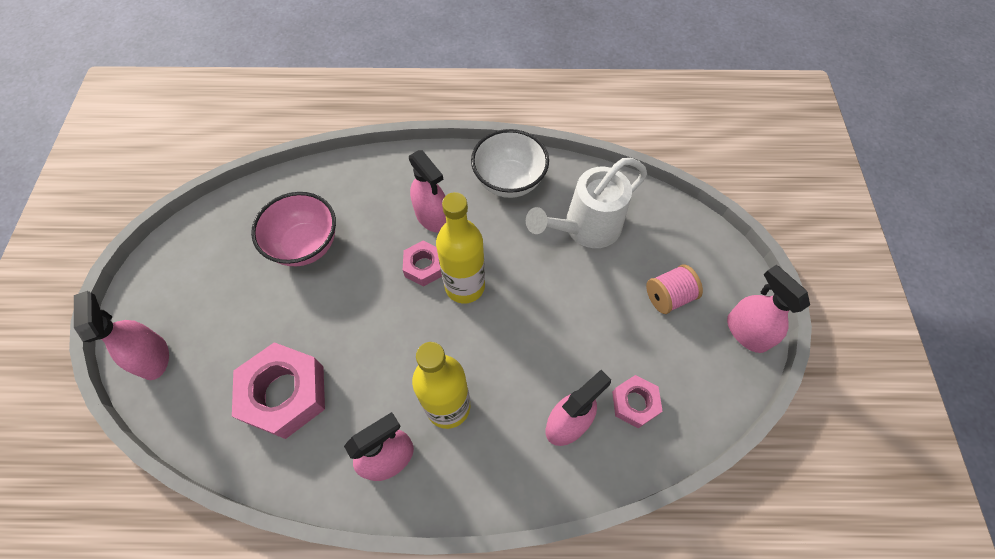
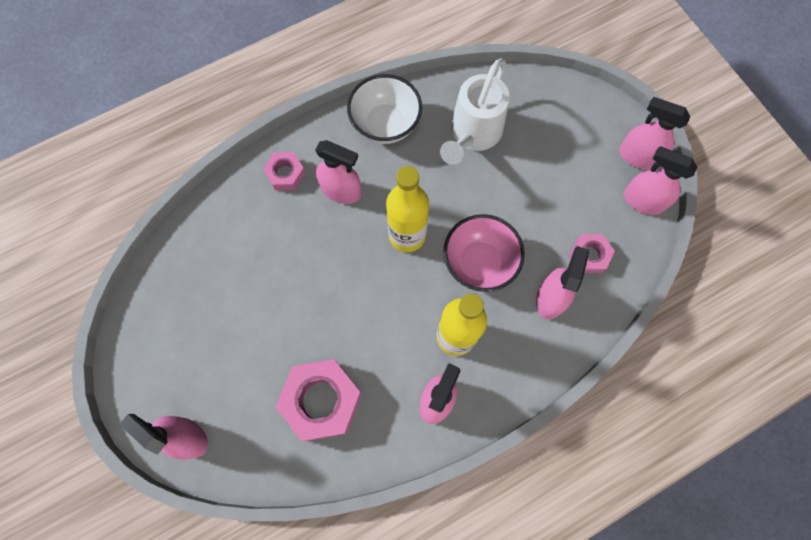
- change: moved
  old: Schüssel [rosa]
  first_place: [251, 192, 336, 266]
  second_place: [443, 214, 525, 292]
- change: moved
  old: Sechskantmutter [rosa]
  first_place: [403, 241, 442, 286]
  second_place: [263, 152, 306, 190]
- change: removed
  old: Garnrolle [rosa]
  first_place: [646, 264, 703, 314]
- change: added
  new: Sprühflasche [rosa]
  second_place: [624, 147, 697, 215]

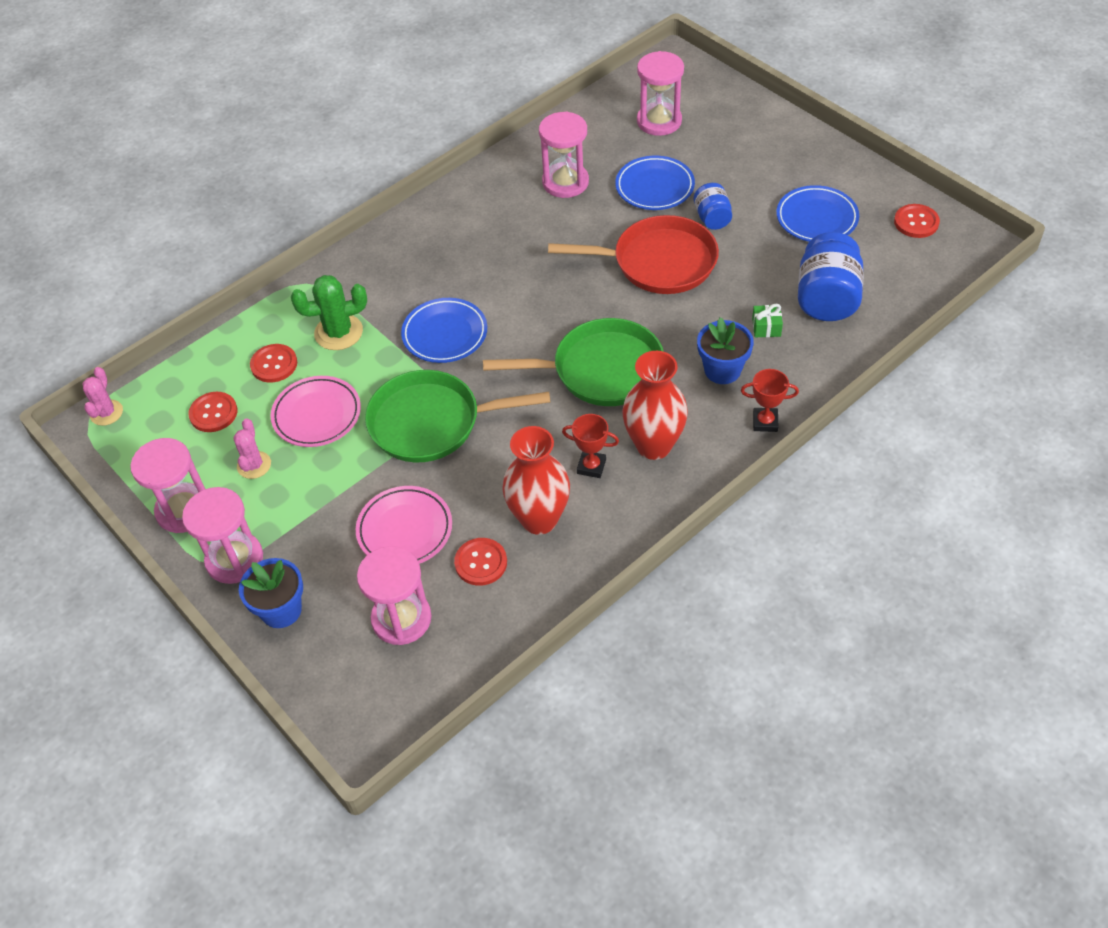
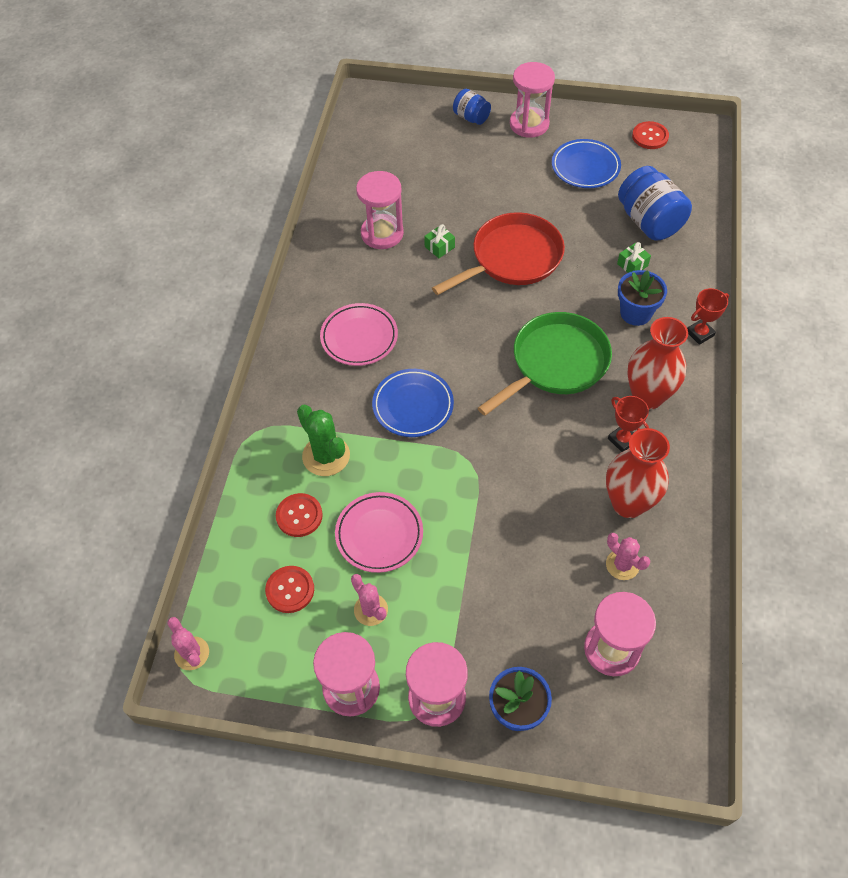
- change: moved
  old: Sanduhr [rosa]
  first_place: [637, 51, 684, 136]
  second_place: [510, 62, 555, 138]
- change: removed
  old: Teller [blau]
  first_place: [615, 156, 695, 210]
- change: moved
  old: Einmachglas [blau]
  first_place: [694, 183, 732, 230]
  second_place: [453, 89, 491, 125]
- change: turned
  old: Kaktus [grün]
  first_place: [291, 275, 367, 350]
  second_place: [297, 405, 350, 476]
  degrees: -75
- change: removed
  old: Pfanne [grün]
  first_place: [365, 370, 550, 462]
- change: turned
  old: Pokal [rot]
  first_place: [562, 414, 619, 478]
  second_place: [608, 396, 649, 452]
  degrees: 75
- change: moved
  old: Teller [rosa]
  first_place: [356, 486, 452, 564]
  second_place: [320, 303, 398, 366]
- change: replaced
  old: Knopf [rot]
  new: Kaktus [rosa]
  first_place: [454, 538, 507, 586]
  second_place: [606, 533, 650, 580]
- change: added
  new: Geschenk [grün]
  second_place: [424, 224, 455, 258]

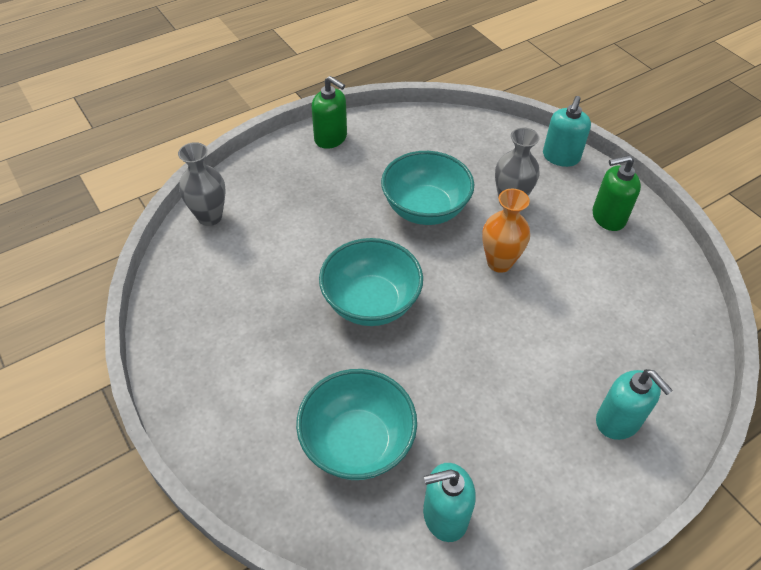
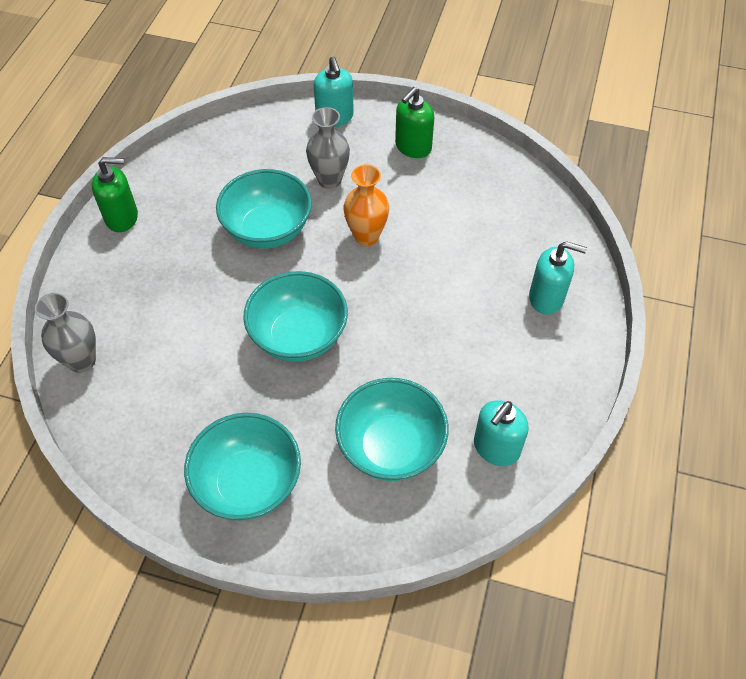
- change: added
  new: Schüssel [türkis]
  second_place: [184, 413, 301, 521]

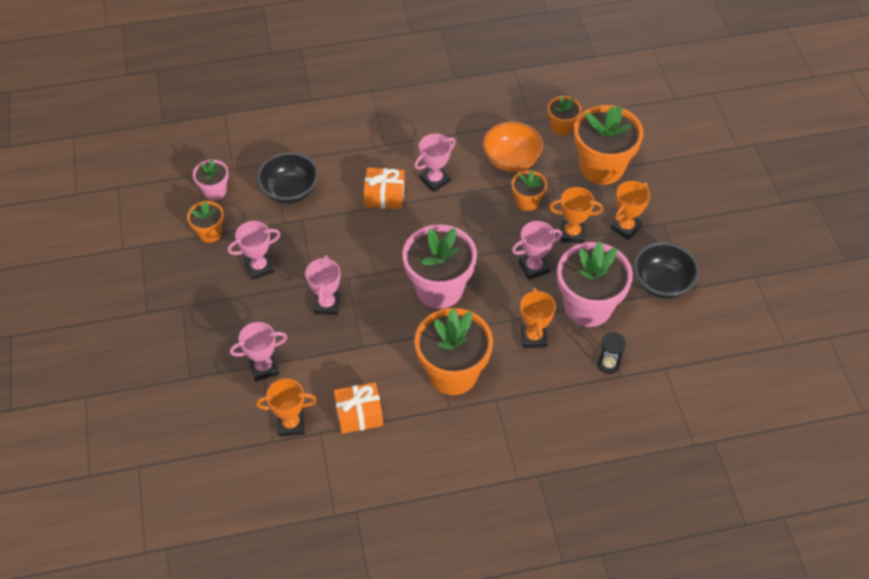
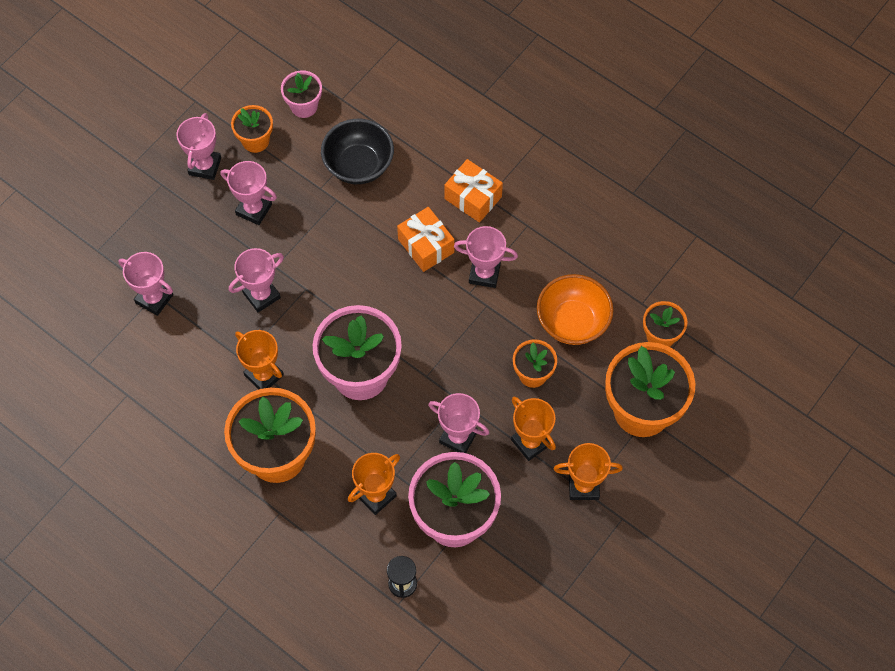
- change: removed
  old: Schüssel [schwarz]
  first_place: [634, 242, 699, 299]
- change: moved
  old: Pokal [orange]
  first_place: [256, 379, 317, 437]
  second_place: [235, 330, 284, 389]
- change: moved
  old: Geschenk [orange]
  first_place: [334, 382, 383, 434]
  second_place: [444, 159, 503, 223]
- change: added
  new: Pokal [rosa]
  second_place: [176, 113, 221, 180]

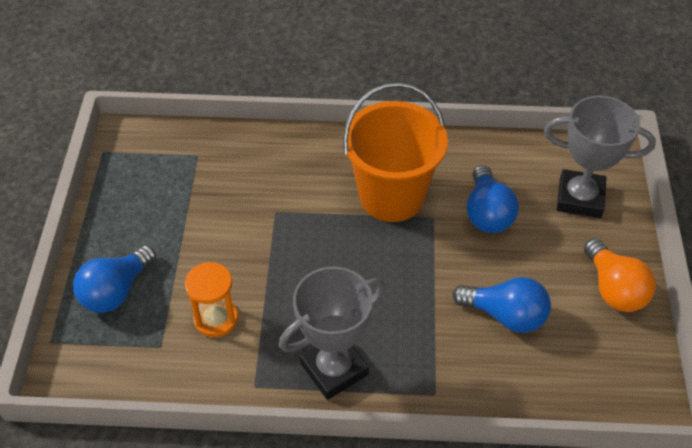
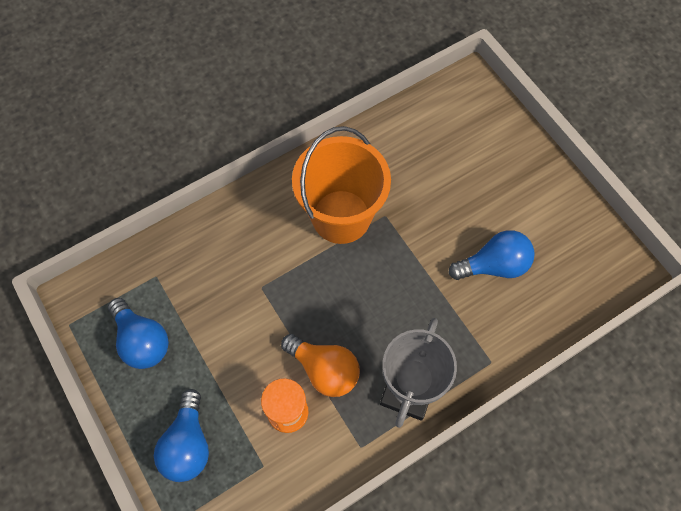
- change: removed
  old: Pokal [grau]
  first_place: [544, 96, 656, 218]
- change: moved
  old: Glühbirne [blau]
  first_place: [467, 165, 519, 233]
  second_place: [108, 298, 169, 369]
- change: moved
  old: Glühbirne [orange]
  first_place: [584, 238, 656, 312]
  second_place: [281, 334, 360, 397]

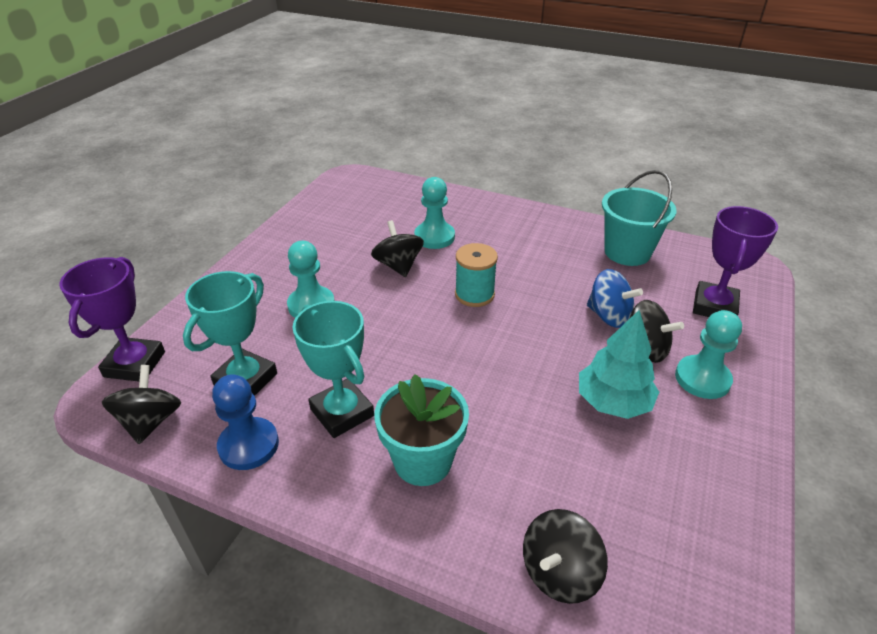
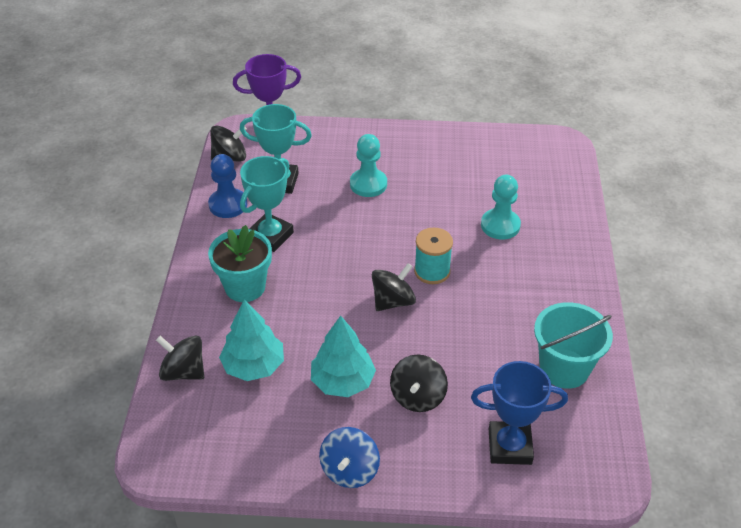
- change: recoloured
  old: Pokal [lila]
  new: Pokal [blau]
  first_place: [693, 206, 778, 317]
  second_place: [471, 361, 568, 465]
- change: moved
  old: Kreisel [schwarz]
  first_place: [371, 220, 424, 277]
  second_place: [372, 263, 416, 311]
- change: moved
  old: Kreisel [blau]
  first_place: [587, 269, 643, 328]
  second_place: [319, 427, 380, 488]
- change: removed
  old: Bauer [türkis]
  first_place: [675, 310, 742, 399]
- change: added
  new: Baum [türkis]
  second_place: [219, 300, 284, 381]

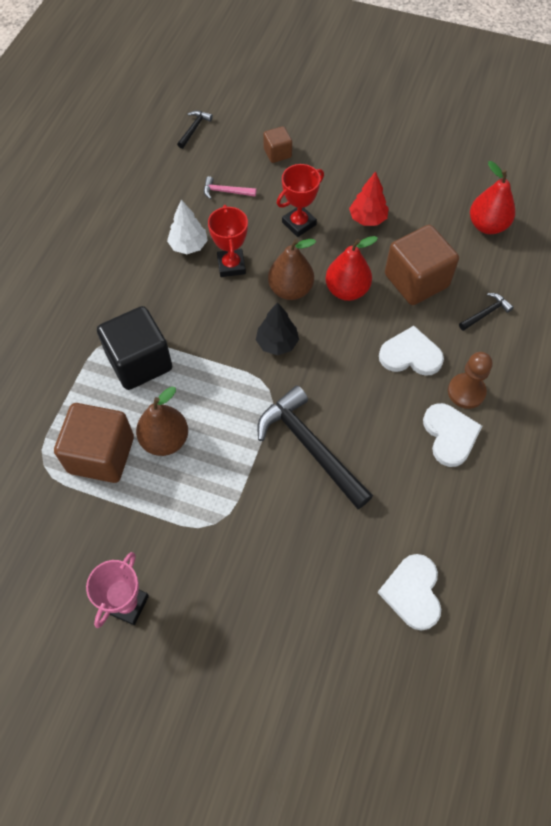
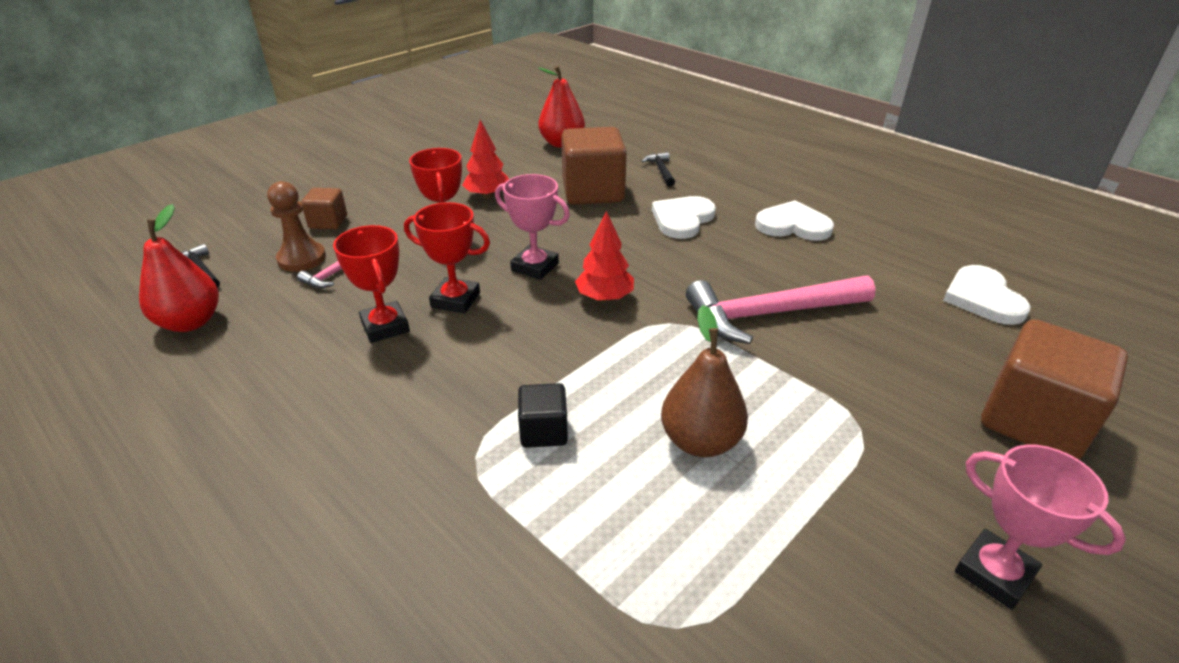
- change: replaced
  old: Baum [weiß]
  new: Pokal [rot]
  first_place: [167, 200, 208, 254]
  second_place: [333, 225, 410, 343]
- change: moved
  old: Birne [rot]
  first_place: [325, 236, 378, 301]
  second_place: [139, 204, 219, 332]
- change: replaced
  old: Birne [braun]
  new: Pokal [rosa]
  first_place: [268, 239, 316, 300]
  second_place: [495, 174, 570, 280]
- change: recoloured
  old: Baum [schwarz]
  new: Baum [rot]
  first_place: [256, 302, 299, 355]
  second_place: [575, 211, 634, 302]
- change: resized
  old: Kubus [schwarz]
  first_place: [97, 306, 172, 390]
  second_place: [518, 383, 568, 448]
  factor: 0.51
- change: moved
  old: Bauer [braun]
  first_place: [448, 352, 493, 409]
  second_place: [267, 181, 326, 272]
- change: recoloured
  old: Hammer [schwarz]
  new: Hammer [rosa]
  first_place: [257, 386, 373, 509]
  second_place: [686, 275, 876, 344]
- change: moved
  old: Kubus [braun]
  first_place: [54, 403, 134, 483]
  second_place: [981, 319, 1128, 460]
- change: turned
  old: Herz [weiß]
  first_place: [378, 554, 441, 631]
  second_place: [943, 265, 1031, 325]
  degrees: 60

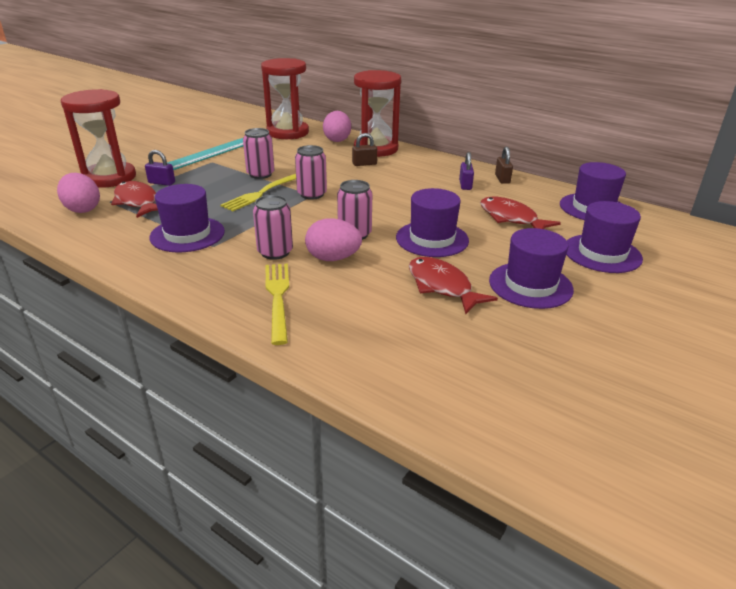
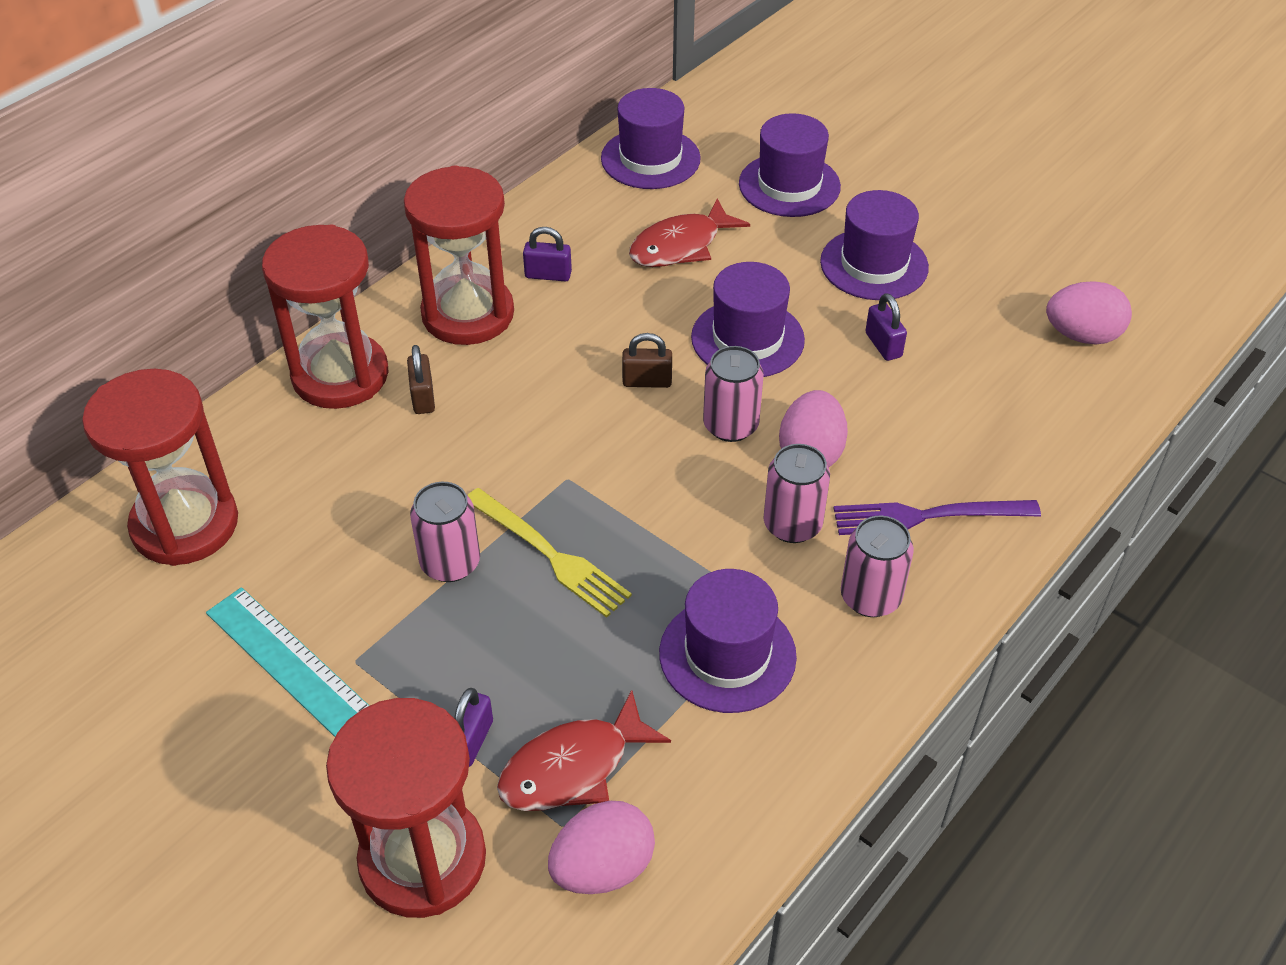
- change: moved
  old: Ei [rosa]
  first_place: [323, 111, 351, 142]
  second_place: [1046, 281, 1132, 345]
- change: moved
  old: Dose [rosa]
  first_place: [295, 145, 327, 200]
  second_place: [841, 516, 914, 617]
- change: moved
  old: Vorhängeschloss [braun]
  first_place: [495, 147, 513, 184]
  second_place: [622, 333, 672, 388]
- change: replaced
  old: Fisch [rot]
  new: Vorhängeschloss [lila]
  first_place: [409, 257, 498, 314]
  second_place: [865, 293, 907, 361]
- change: recoloured
  old: Gabel [gelb]
  new: Gabel [lila]
  first_place: [266, 264, 289, 345]
  second_place: [833, 500, 1041, 535]
- change: added
  new: Sanduhr [rot]
  second_place: [404, 165, 514, 345]

